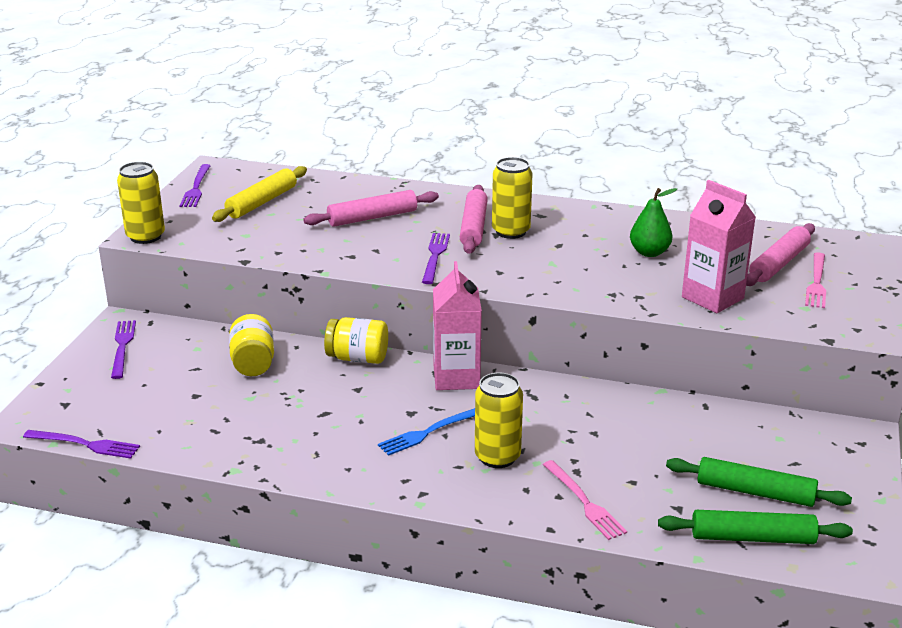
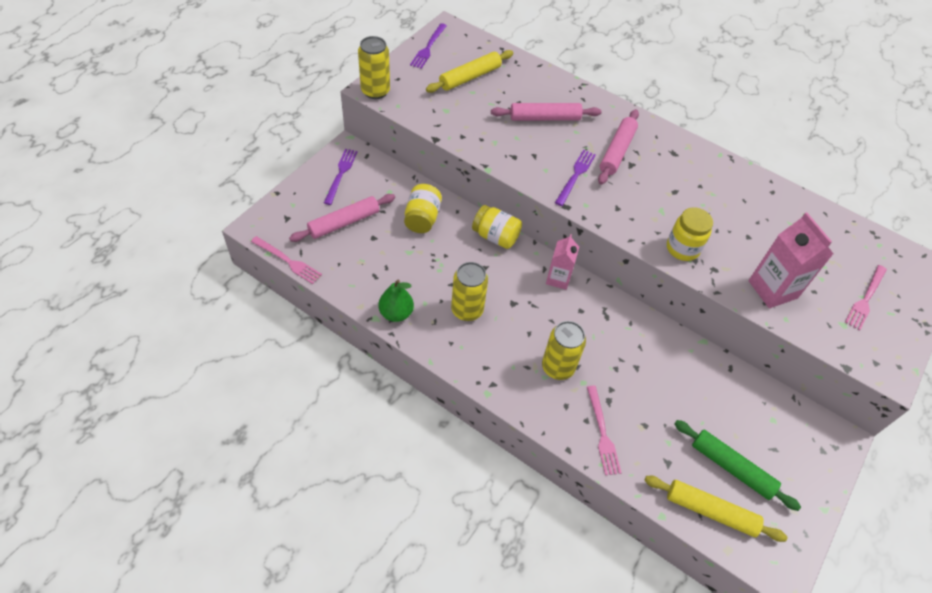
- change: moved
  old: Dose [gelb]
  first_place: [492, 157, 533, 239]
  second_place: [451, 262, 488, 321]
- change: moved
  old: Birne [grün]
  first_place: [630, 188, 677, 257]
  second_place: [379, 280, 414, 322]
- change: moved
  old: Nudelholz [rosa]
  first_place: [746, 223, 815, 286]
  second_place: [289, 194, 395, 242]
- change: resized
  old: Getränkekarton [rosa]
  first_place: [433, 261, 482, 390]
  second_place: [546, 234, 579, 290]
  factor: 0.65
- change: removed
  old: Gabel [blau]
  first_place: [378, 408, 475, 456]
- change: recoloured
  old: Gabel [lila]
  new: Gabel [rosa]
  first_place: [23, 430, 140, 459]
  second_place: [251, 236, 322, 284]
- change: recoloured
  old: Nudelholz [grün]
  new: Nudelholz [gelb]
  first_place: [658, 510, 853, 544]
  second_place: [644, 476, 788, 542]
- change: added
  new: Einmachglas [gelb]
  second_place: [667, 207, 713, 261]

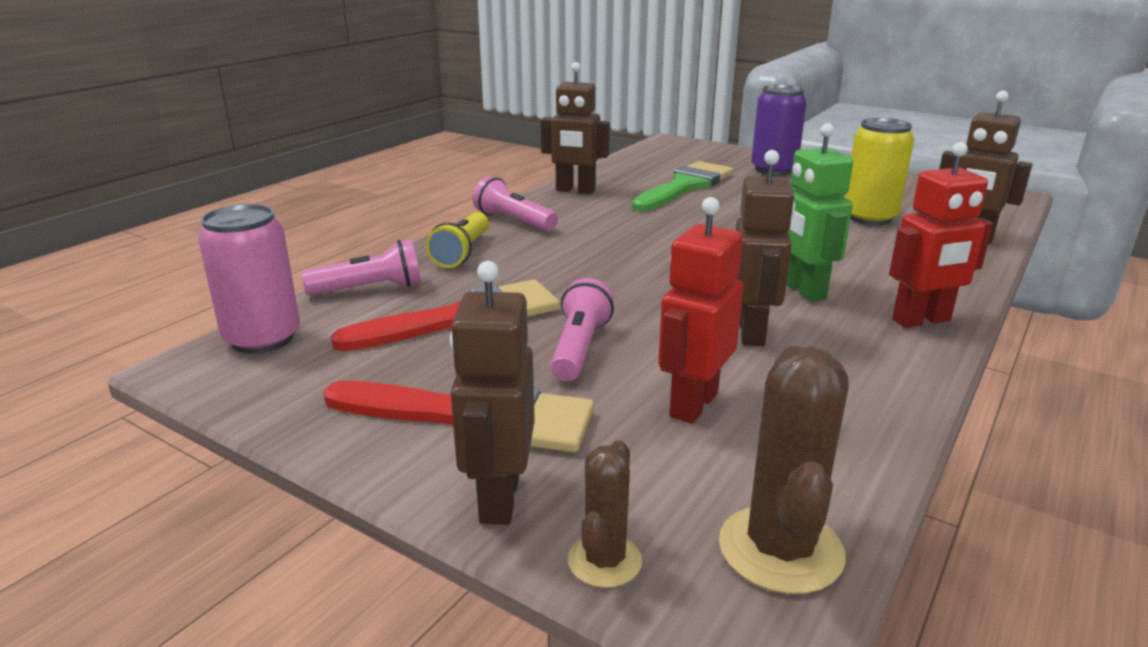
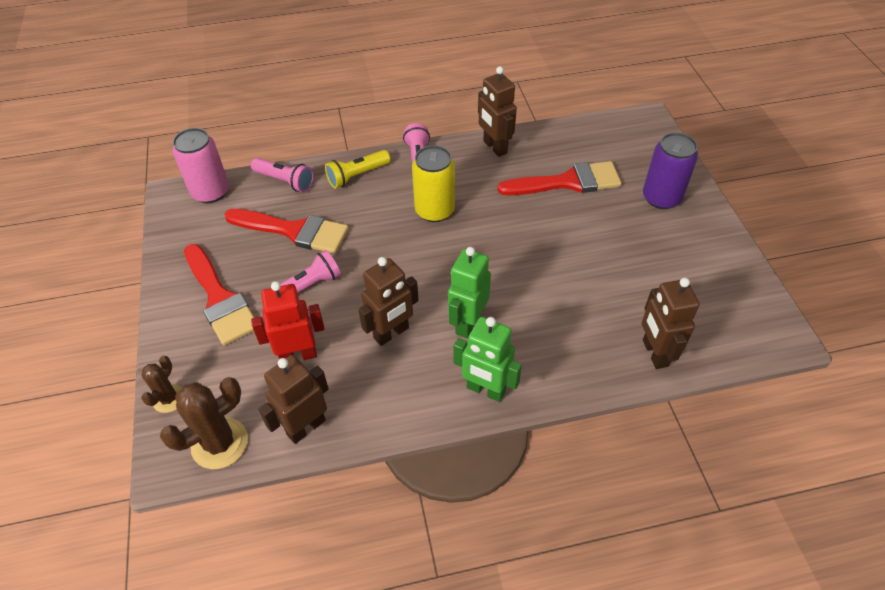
- change: moved
  old: Dose [gelb]
  first_place: [844, 118, 914, 225]
  second_place: [412, 146, 455, 222]
- change: recoloured
  old: Roboter [rot]
  new: Roboter [grün]
  first_place: [889, 142, 993, 328]
  second_place: [454, 317, 522, 402]
- change: recoloured
  old: Pinsel [grün]
  new: Pinsel [rot]
  first_place: [632, 161, 733, 211]
  second_place: [498, 161, 622, 195]
- change: moved
  old: Roboter [braun]
  first_place: [450, 261, 535, 525]
  second_place: [258, 355, 329, 444]
- change: turned
  old: Kaktus [braun]
  first_place: [568, 440, 642, 588]
  second_place: [141, 356, 182, 413]
  degrees: -45

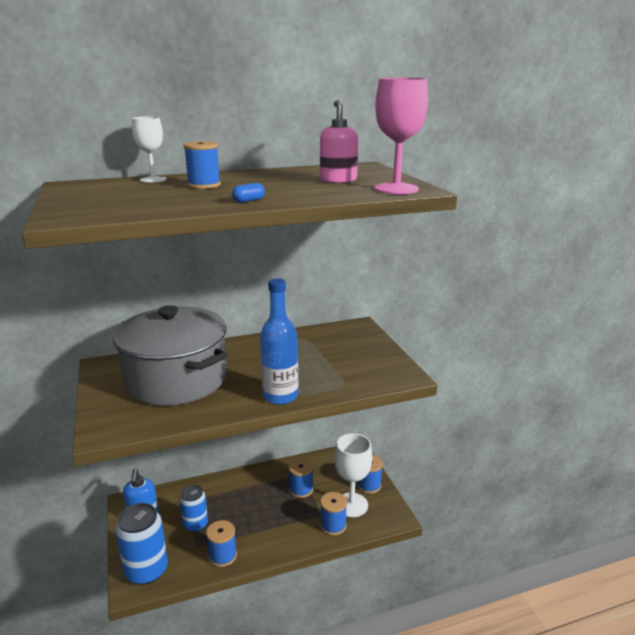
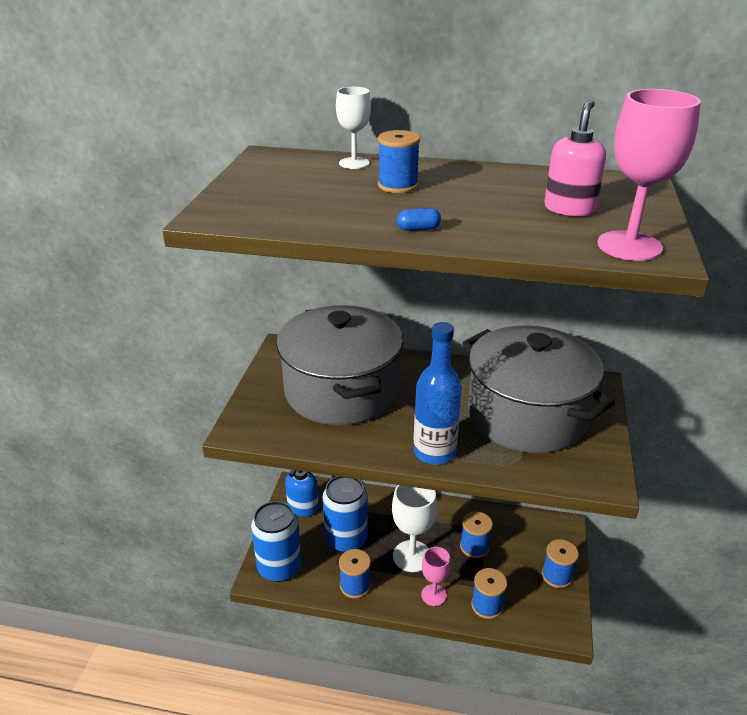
- change: moved
  old: Kelch [weiß]
  first_place: [334, 433, 372, 517]
  second_place: [392, 485, 437, 572]
- change: resized
  old: Dose [blau]
  first_place: [179, 485, 208, 532]
  second_place: [322, 476, 368, 553]
  factor: 1.55
- change: added
  new: Kochtopf [grau]
  second_place: [462, 325, 615, 453]
- change: added
  new: Kelch [rosa]
  second_place: [421, 547, 451, 606]

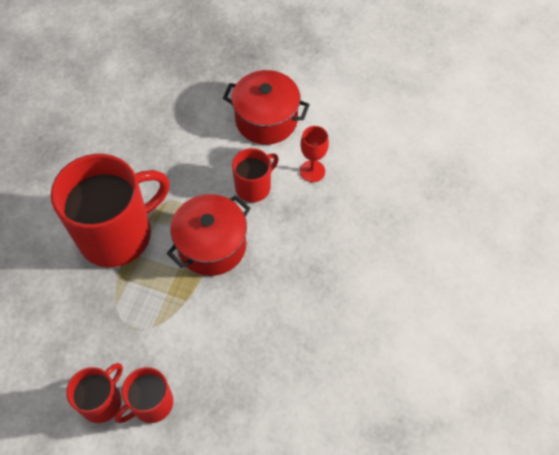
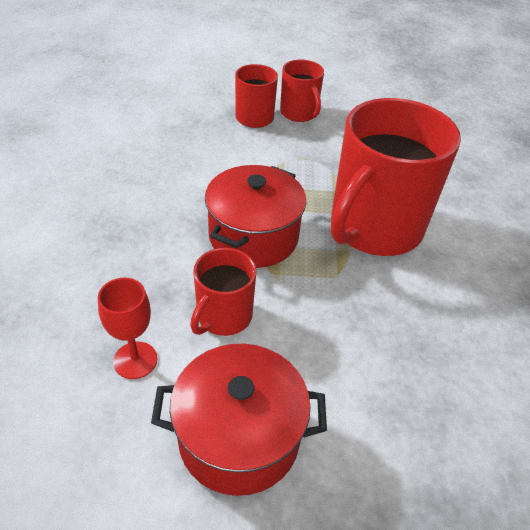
- change: turned
  old: Tasse [rot]
  first_place: [66, 363, 123, 423]
  second_place: [280, 60, 324, 122]
  degrees: -45

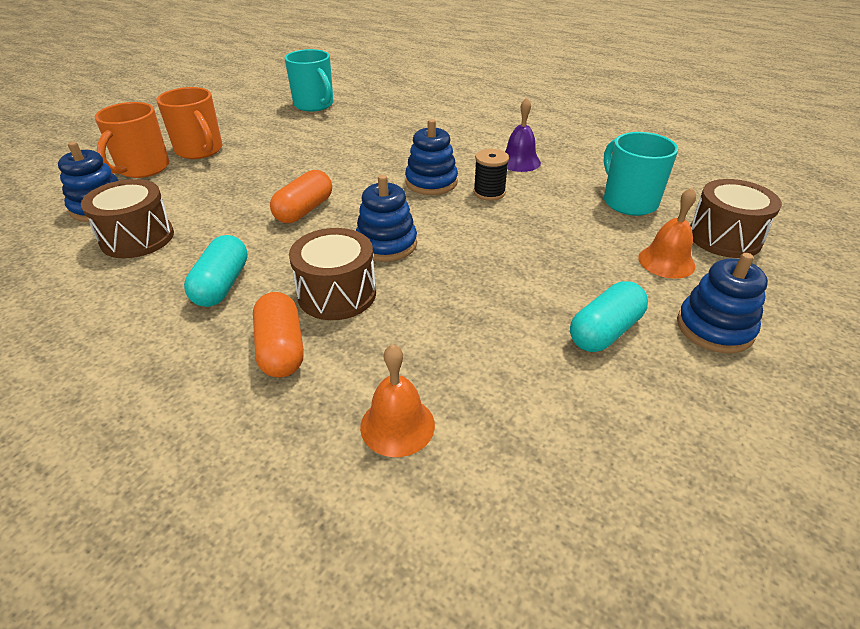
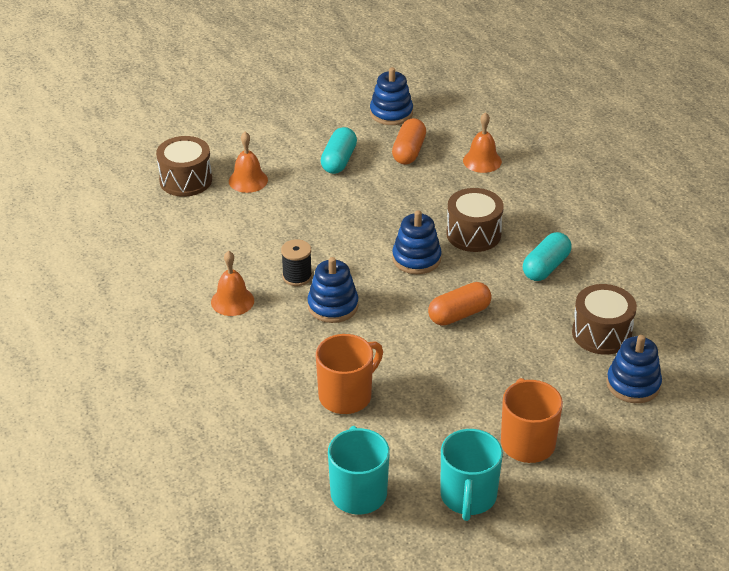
- change: recoloured
  old: Glocke [lila]
  new: Glocke [orange]
  first_place: [505, 98, 541, 172]
  second_place: [211, 251, 254, 316]
- change: moved
  old: Tasse [orange]
  first_place: [95, 102, 169, 178]
  second_place: [316, 334, 383, 414]
- change: moved
  old: Tasse [türkis]
  first_place: [603, 132, 678, 216]
  second_place: [441, 429, 503, 521]
- change: moved
  old: Stapelspielzeug [blau]
  first_place: [677, 253, 768, 353]
  second_place: [370, 67, 413, 125]
- change: turned
  old: Kapsel [türkis]
  first_place: [570, 281, 648, 352]
  second_place: [321, 127, 357, 174]
  degrees: -60
- change: moved
  old: Kapsel [orange]
  first_place: [253, 292, 304, 378]
  second_place: [392, 118, 426, 164]

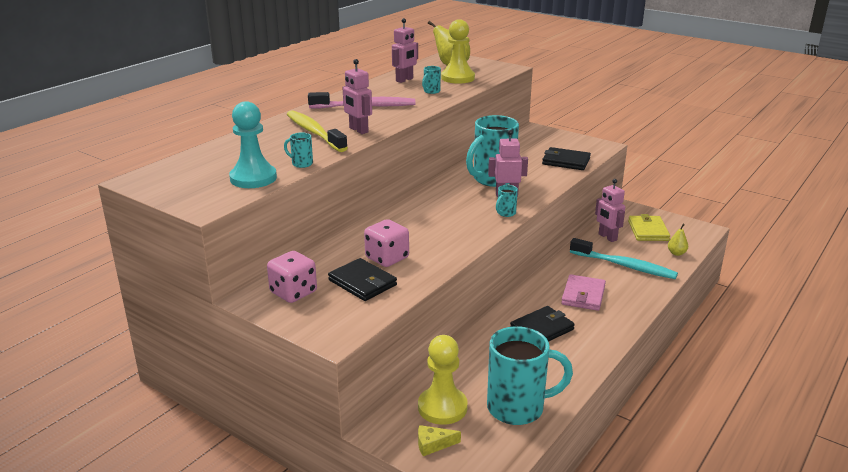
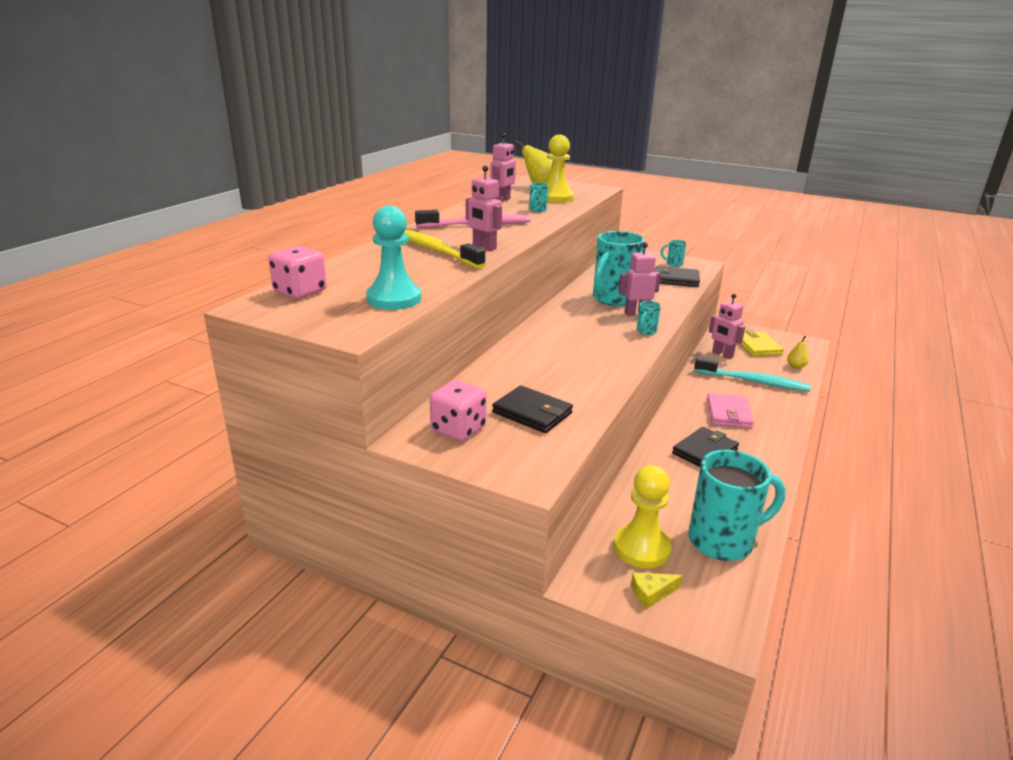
- change: moved
  old: Tasse [türkis]
  first_place: [284, 132, 313, 168]
  second_place: [661, 240, 687, 267]
- change: moved
  old: Spielwürfel [rosa]
  first_place: [364, 219, 409, 267]
  second_place: [268, 246, 327, 299]

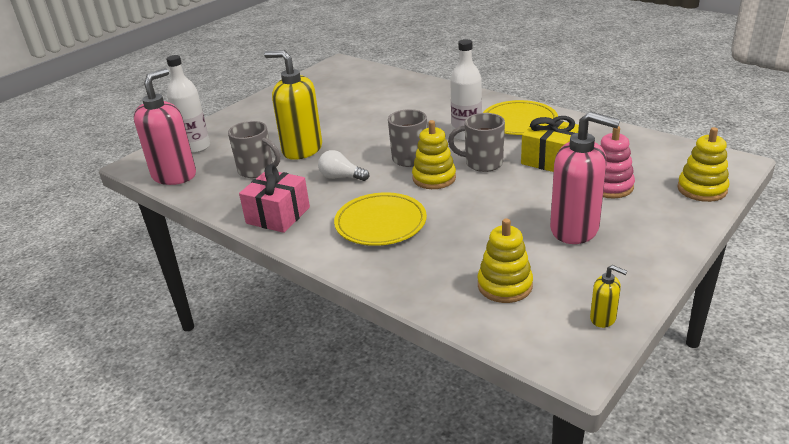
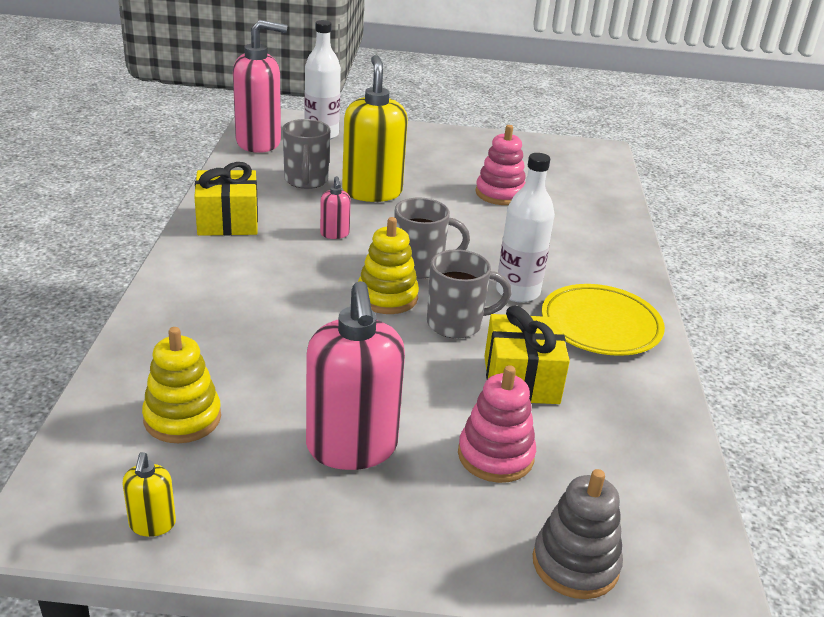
- change: turned
  old: Tasse [grau]
  first_place: [448, 113, 505, 172]
  second_place: [427, 249, 512, 339]
  degrees: 105
- change: recoloured
  old: Stapelspielzeug [gelb]
  new: Stapelspielzeug [grau]
  first_place: [677, 127, 729, 202]
  second_place: [533, 469, 623, 599]
- change: replaced
  old: Glühbirne [weiß]
  new: Seifenspender [rosa]
  first_place: [318, 150, 369, 181]
  second_place: [320, 176, 351, 239]
- change: recoloured
  old: Geschenk [rosa]
  new: Geschenk [gelb]
  first_place: [239, 164, 310, 233]
  second_place: [194, 162, 258, 236]
- change: removed
  old: Teller [gelb]
  first_place: [334, 192, 427, 246]
- change: added
  new: Stapelspielzeug [rosa]
  second_place: [475, 125, 526, 205]

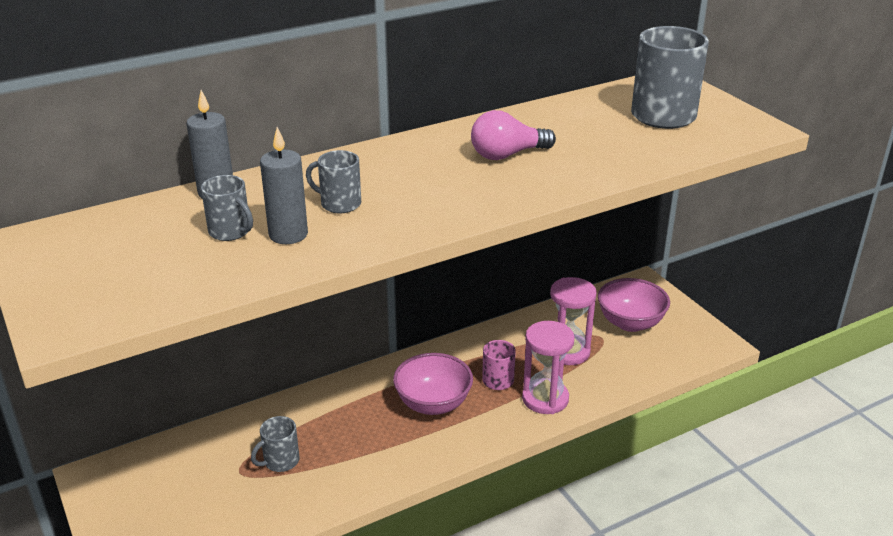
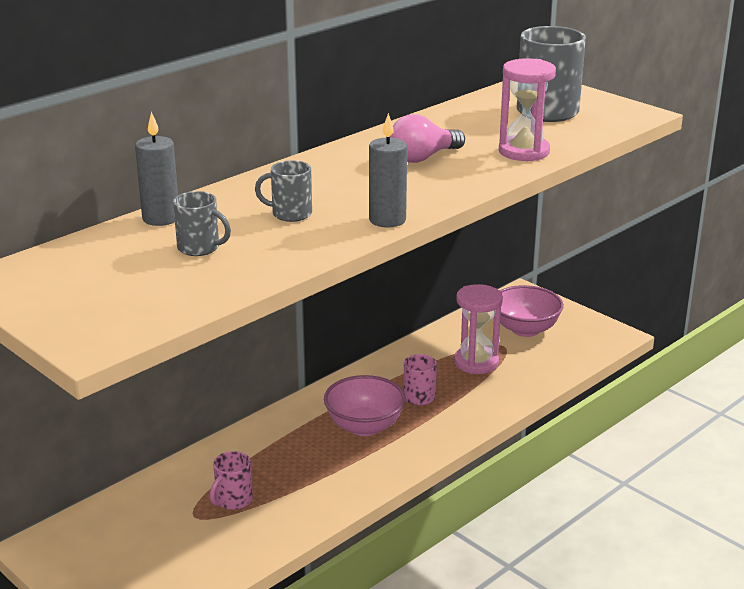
- change: moved
  old: Kerze [grau]
  first_place: [260, 127, 308, 244]
  second_place: [369, 113, 407, 228]
- change: moved
  old: Sanduhr [rosa]
  first_place: [522, 321, 575, 414]
  second_place: [499, 58, 556, 161]
- change: recoloured
  old: Tasse [grau]
  new: Tasse [rosa]
  first_place: [251, 416, 299, 472]
  second_place: [210, 451, 253, 510]

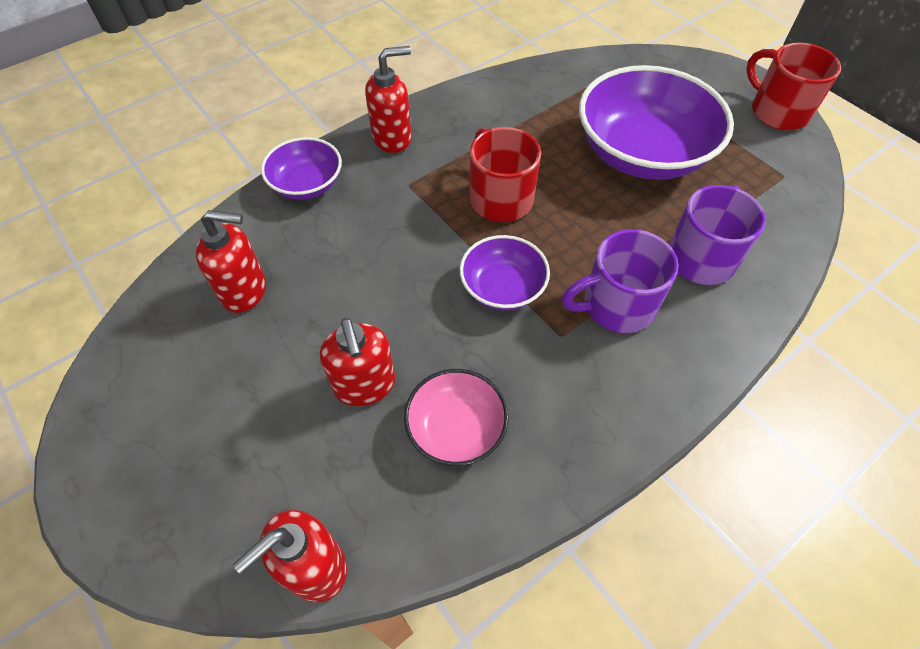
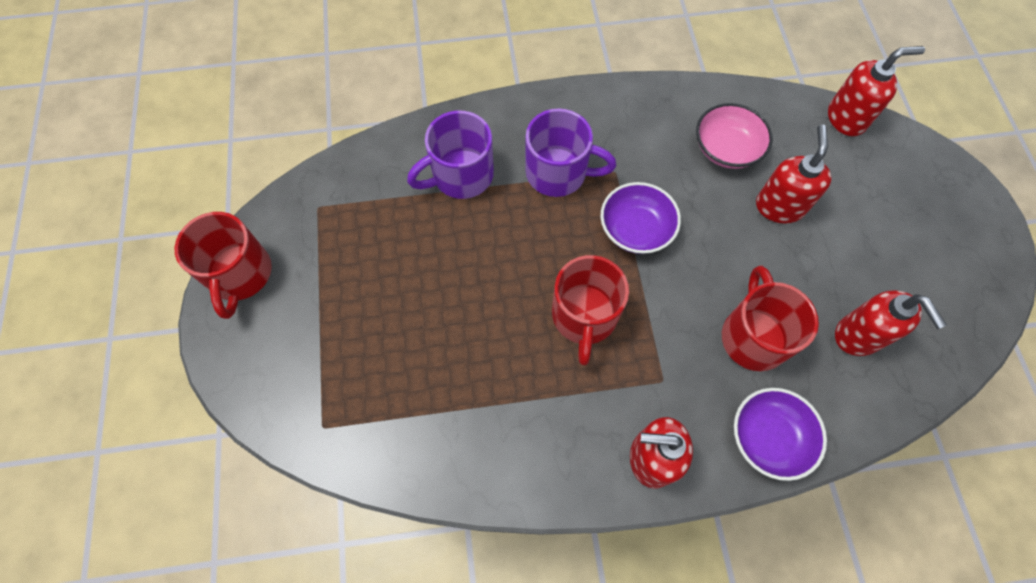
- change: removed
  old: Schüssel [lila]
  first_place: [579, 65, 734, 180]
- change: turned
  old: Seifenspender [rot]
  first_place: [196, 210, 266, 313]
  second_place: [835, 290, 947, 356]
  degrees: -150
- change: added
  new: Tasse [rot]
  second_place: [722, 266, 819, 371]

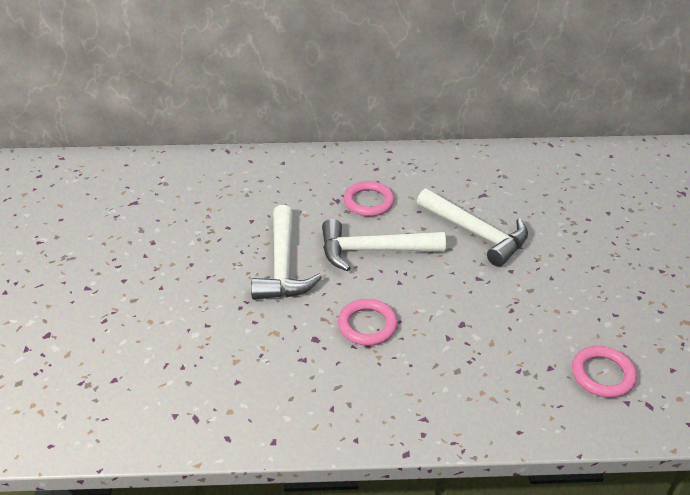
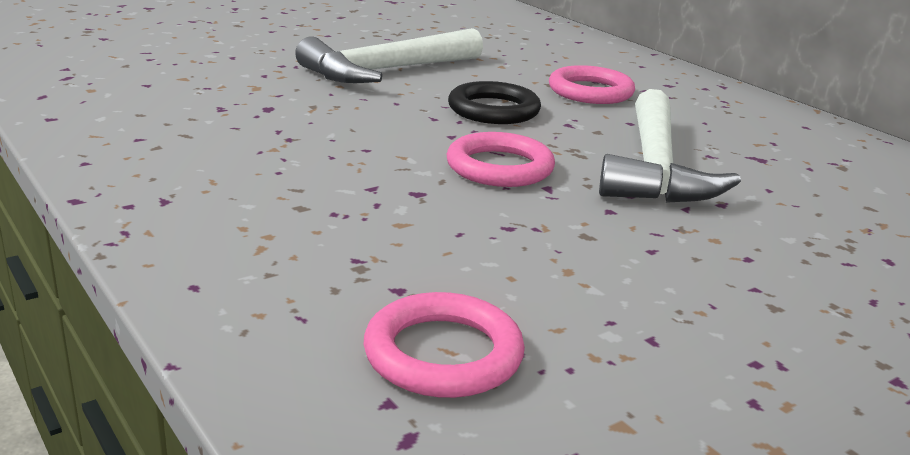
- change: replaced
  old: Hammer [weiß]
  new: Ring [schwarz]
  first_place: [322, 219, 446, 272]
  second_place: [448, 81, 541, 124]
- change: moved
  old: Ring [rosa]
  first_place: [338, 299, 398, 346]
  second_place: [447, 132, 555, 187]

